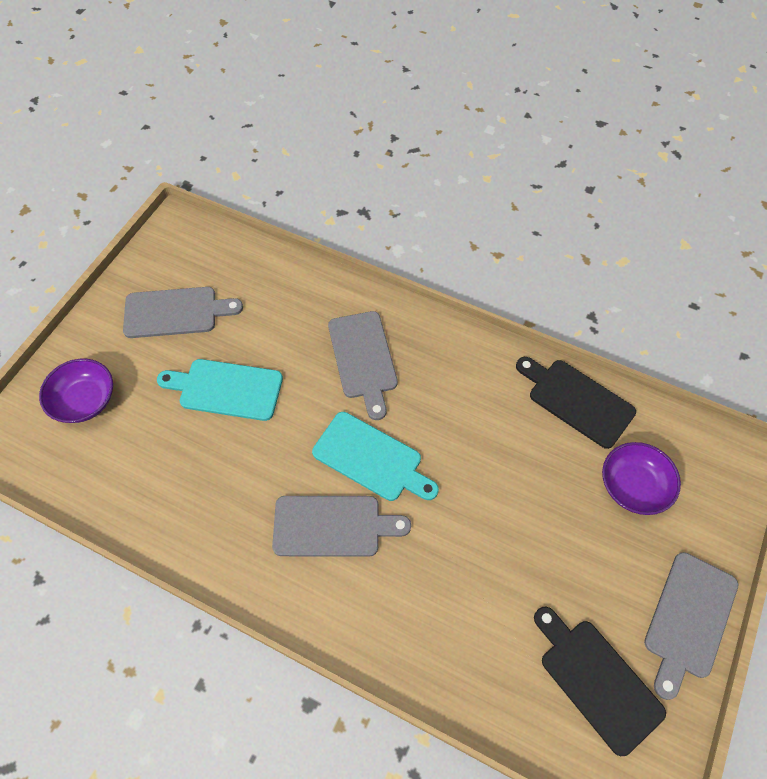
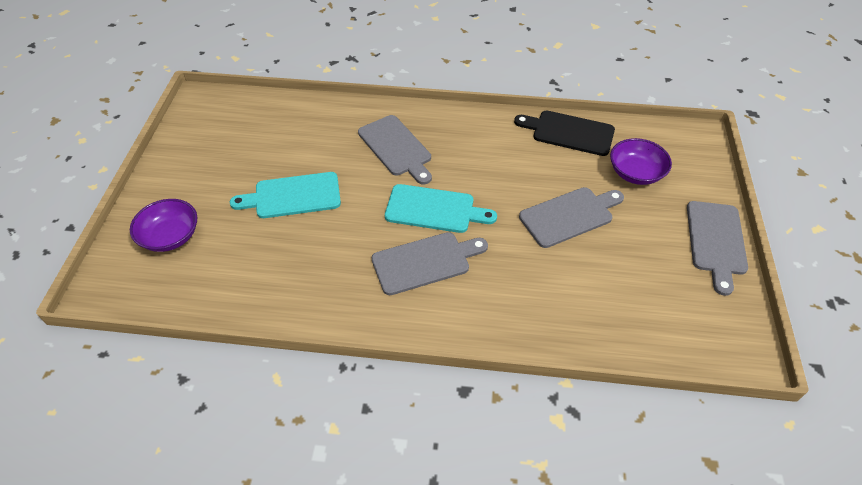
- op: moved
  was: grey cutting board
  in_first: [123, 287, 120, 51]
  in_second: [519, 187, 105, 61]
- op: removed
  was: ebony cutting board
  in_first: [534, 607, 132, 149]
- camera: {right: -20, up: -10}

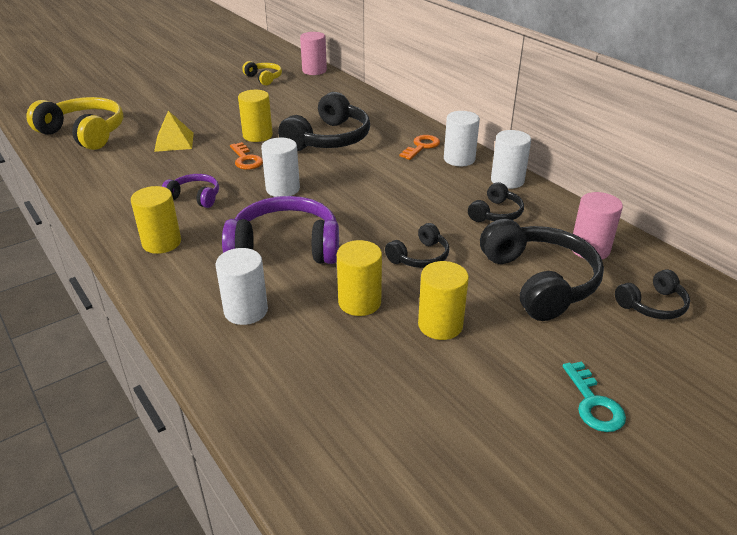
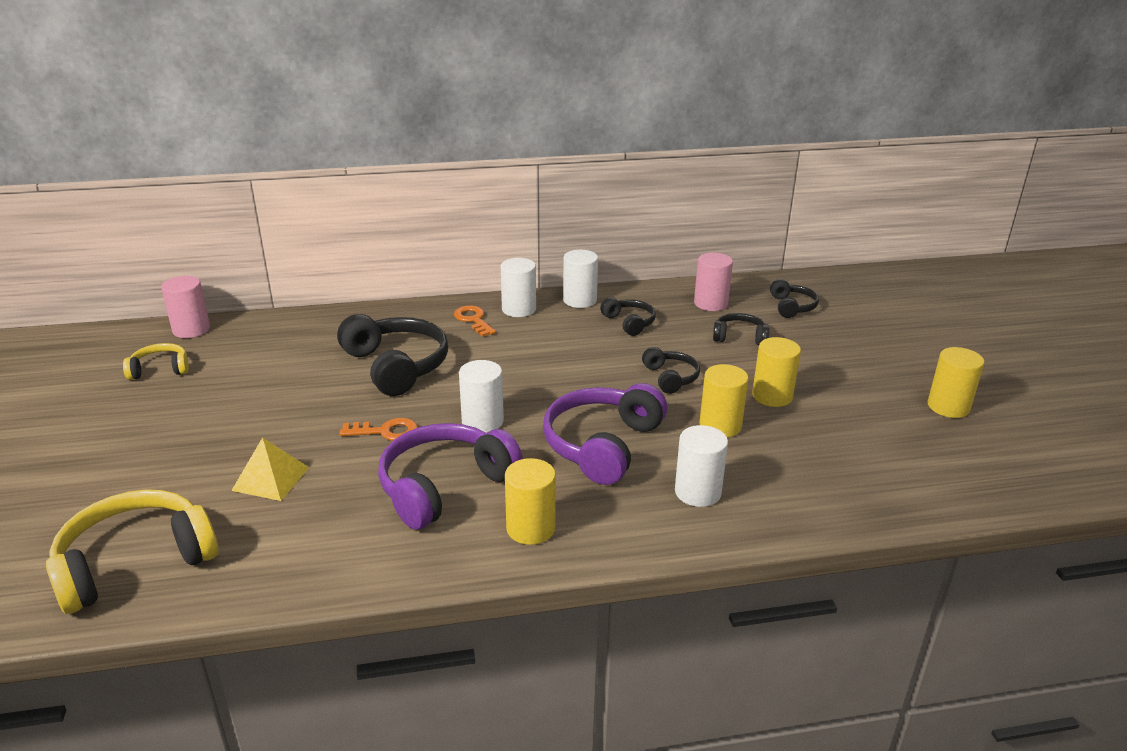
- op: moved
  was: golden cylinder
  in_first: [238, 90, 35, 52]
  in_second: [928, 347, 57, 71]
- op: resized
  was: purple headphones
  in_first: [162, 174, 57, 34]
  in_second: [378, 423, 145, 107]
  ratio: 1.9
- op: resized
  was: ebony headphones
  in_first: [480, 219, 124, 102]
  in_second: [713, 313, 56, 32]
  ratio: 0.53
- op: removed
  was: aqua latchkey
  in_first: [563, 362, 63, 70]
- camera: {right: -65, up: -5}

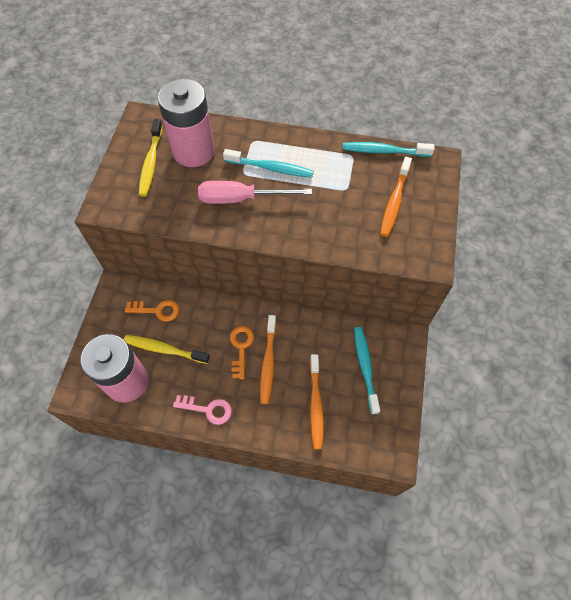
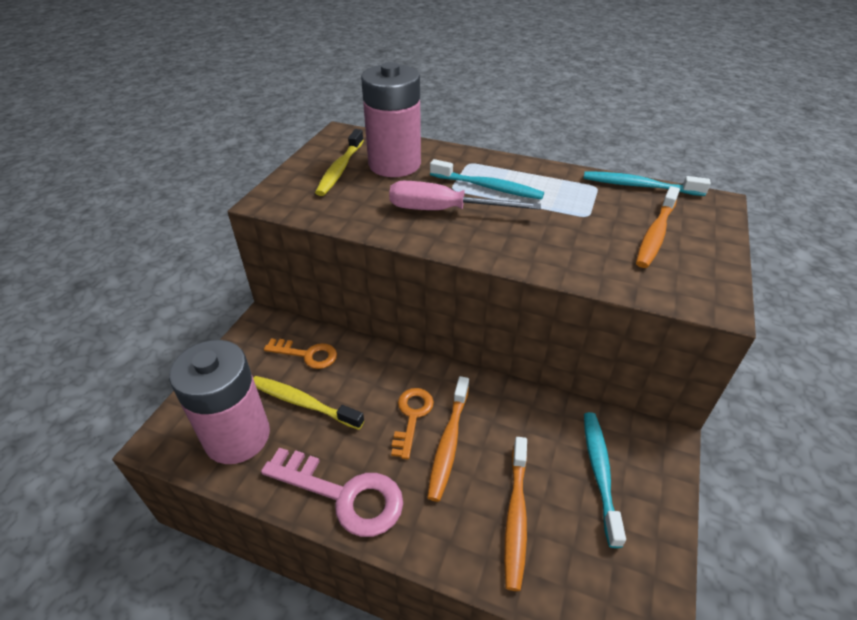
- op: resized
  was: pink latchkey
  in_first: [173, 395, 59, 30]
  in_second: [261, 448, 142, 89]
  ratio: 1.62
- camera: {right: 10, up: -20}

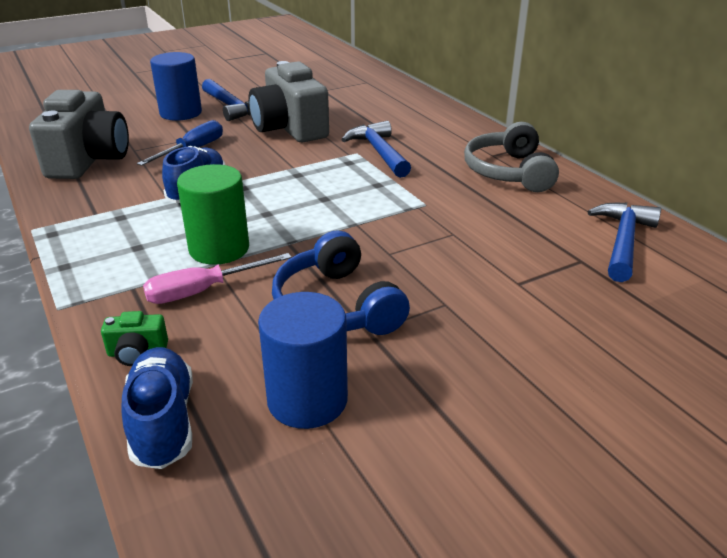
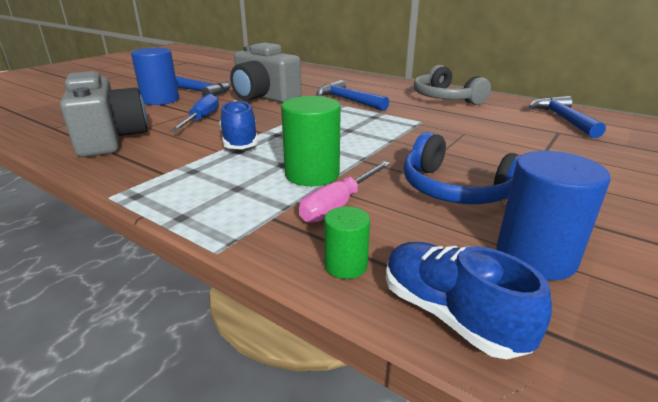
- op: replaced
  was: leaf-green photo camera
  now: leaf-green cylinder
  in_first: [101, 311, 67, 55]
  in_second: [324, 207, 46, 72]
- camera: {right: -25, up: -5}

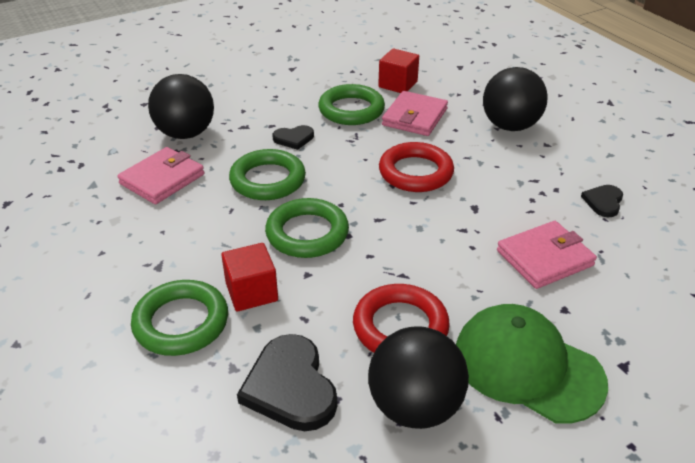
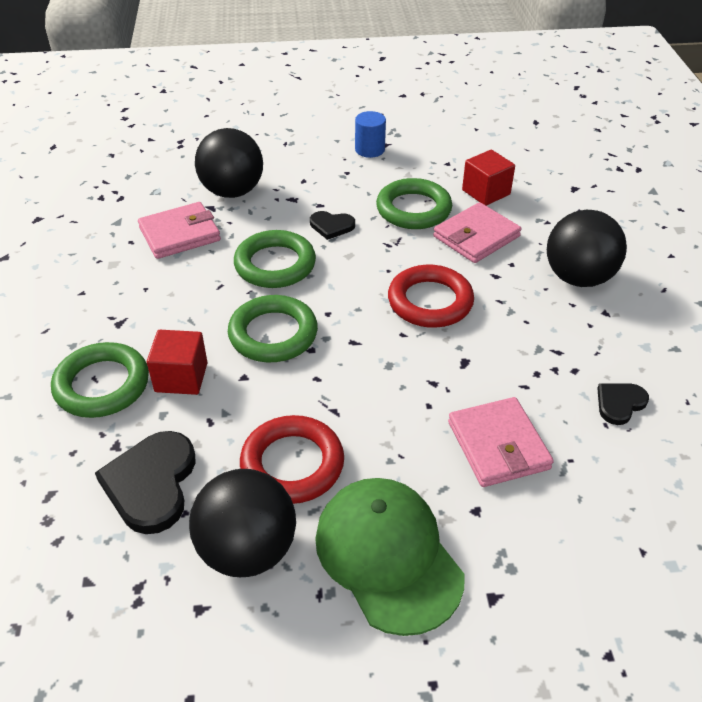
- op: turned
  was: pink card wallet
  in_first: [497, 221, 100, 68]
  in_second: [448, 397, 106, 90]
  clockwise: 75
- op: added
  now: blue cylinder
  in_second: [355, 111, 31, 47]
- camera: {right: 25, up: 5}

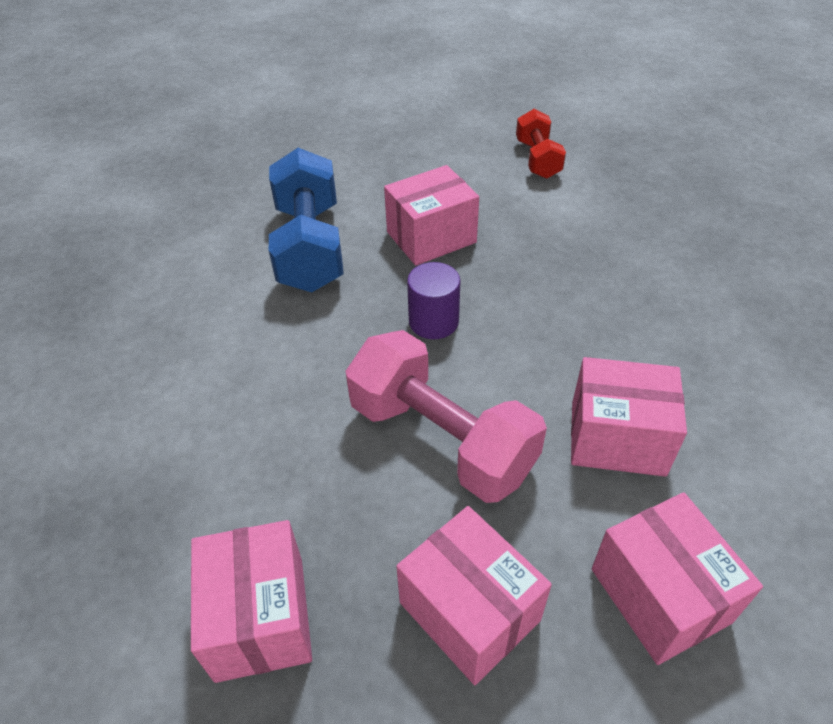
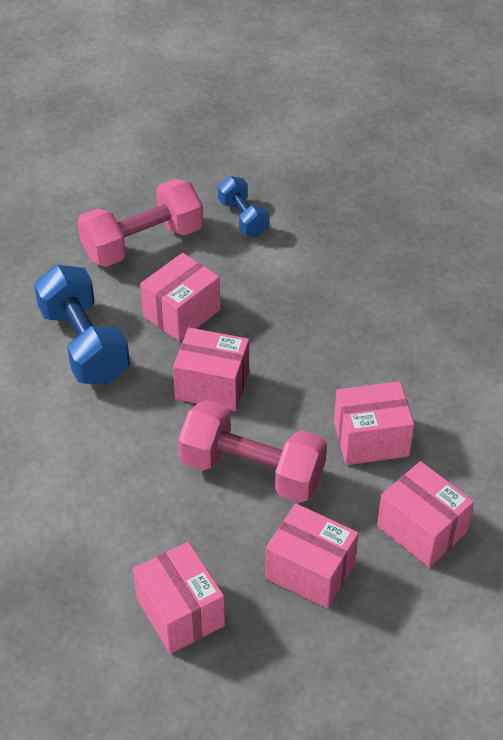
- op: recoloured
  was: crimson hand weight
  now: blue hand weight
  in_first: [516, 109, 50, 70]
  in_second: [218, 176, 52, 61]
- op: replaced
  was: purple cylinder
  now: pink parcel
  in_first: [407, 262, 53, 77]
  in_second: [173, 328, 76, 83]
- op: added
  now: pink hand weight
  in_second: [77, 179, 126, 88]
- camera: {right: -20, up: 0}

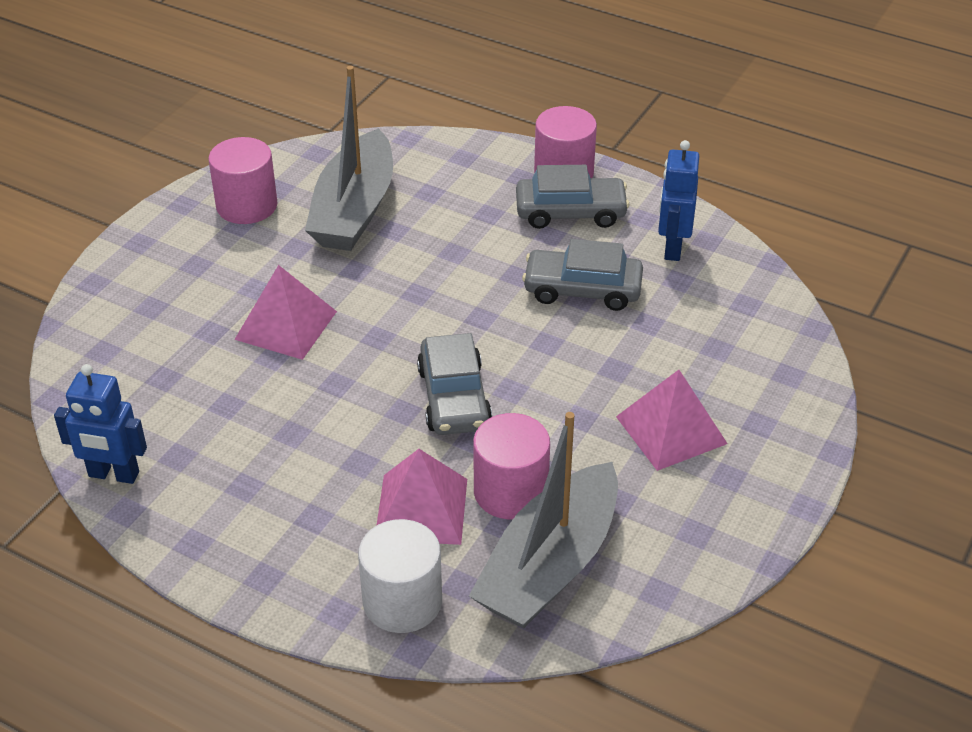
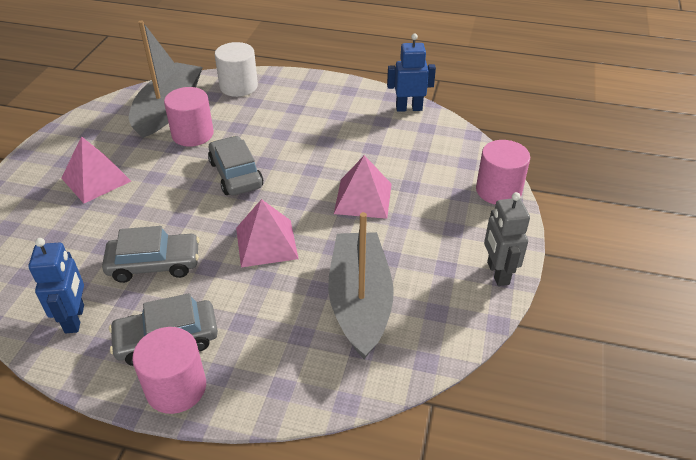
- op: moved
  was: pink cylinder
  in_first: [208, 137, 69, 87]
  in_second: [476, 140, 54, 65]
- op: moved
  was: pink pyramid
  in_first: [376, 449, 91, 96]
  in_second: [236, 199, 63, 68]
- op: added
  now: grey toy robot
  in_second: [484, 192, 46, 94]
- camera: {right: 165, up: 0}

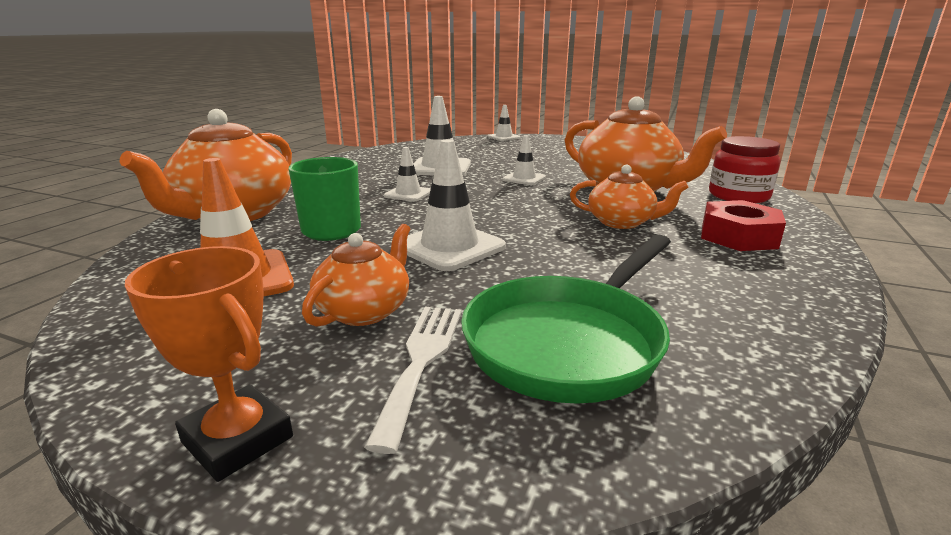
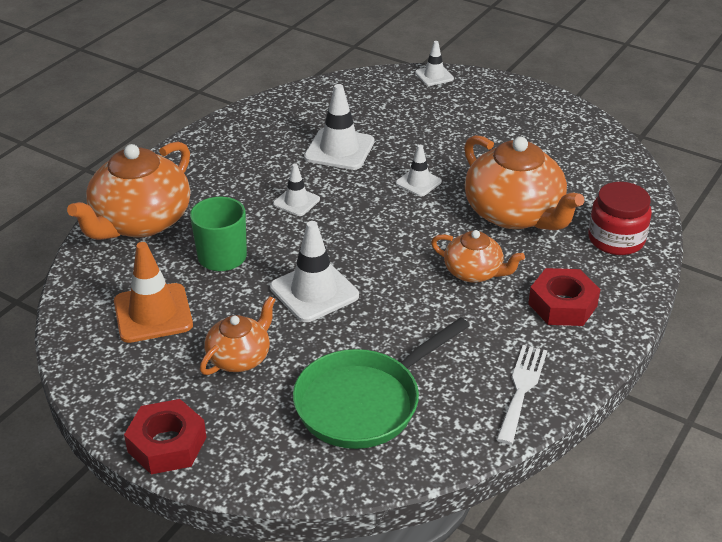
- op: replaced
  was: bright orange trophy
  now: crimson hexagon nut
  in_first: [125, 246, 168, 236]
  in_second: [124, 399, 82, 75]
- op: moved
  was: white fork
  in_first: [364, 307, 97, 147]
  in_second: [496, 345, 51, 100]
- camera: {right: 10, up: 15}

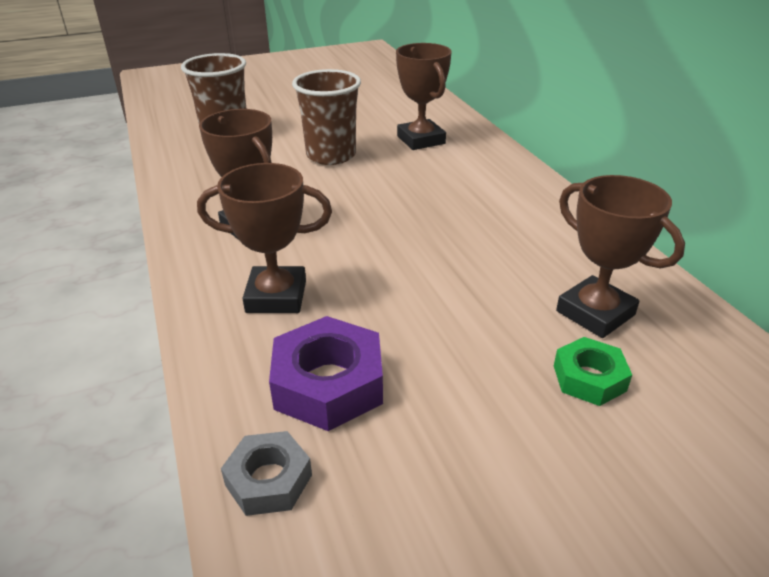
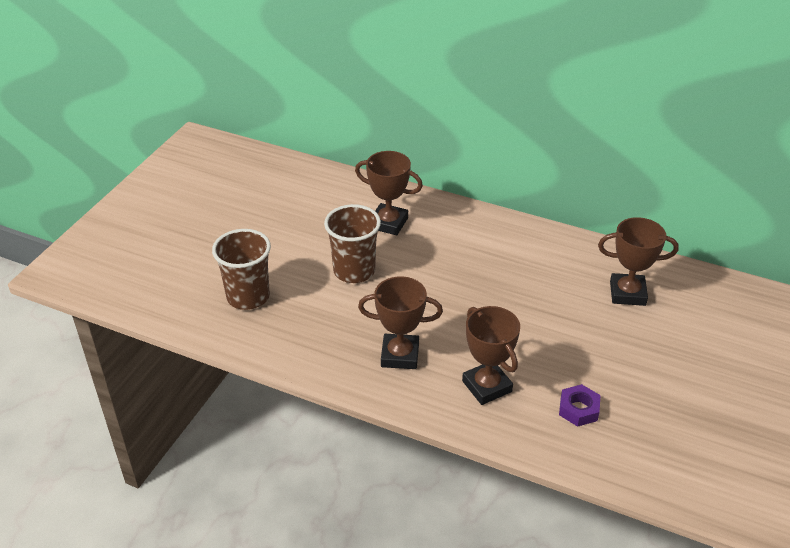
- op: turned
  was: dark brown trophy
  in_first: [197, 163, 135, 150]
  in_second: [462, 306, 58, 99]
  clockwise: -75
- op: resized
  was: purple hexagon nut
  in_first: [269, 316, 114, 115]
  in_second: [559, 384, 42, 43]
  ratio: 0.61
- op: removed
  was: leaf-green hexagon nut
  in_first: [554, 337, 78, 69]
- op: removed
  was: grey hexagon nut
  in_first: [221, 431, 91, 85]
- camera: {right: -45, up: 5}

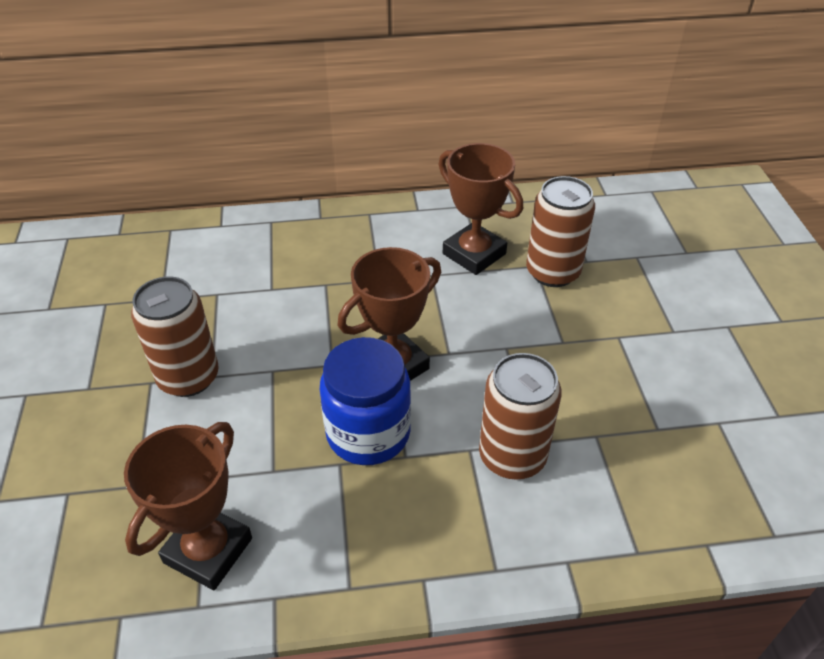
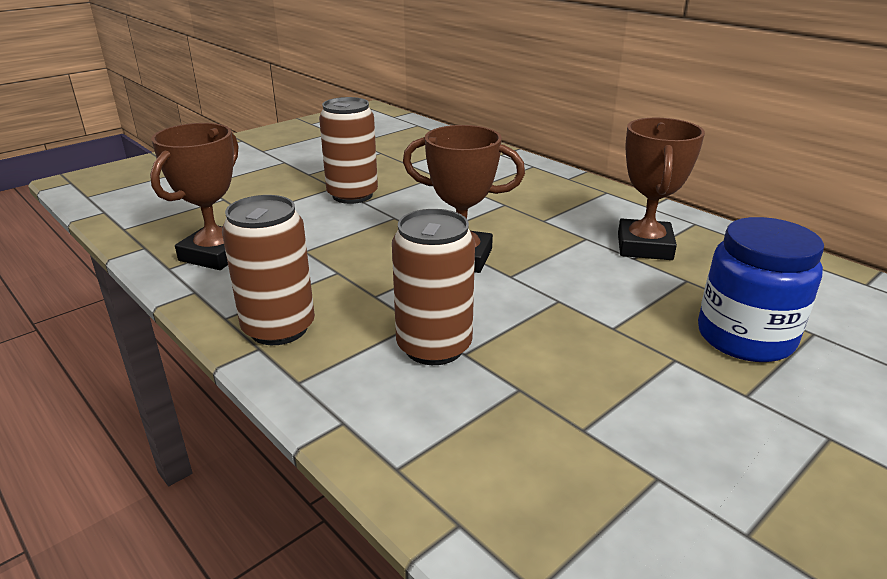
- op: moved
  was: dark brown can
  in_first: [526, 176, 69, 111]
  in_second: [222, 195, 93, 150]
- op: moved
  was: blue preserve jar
  in_first: [320, 337, 91, 128]
  in_second: [698, 217, 126, 145]
- op: turned
  was: dark brown trophy
  in_first: [124, 422, 128, 168]
  in_second: [150, 123, 89, 147]
  clockwise: -60
- camera: {right: 55, up: -15}

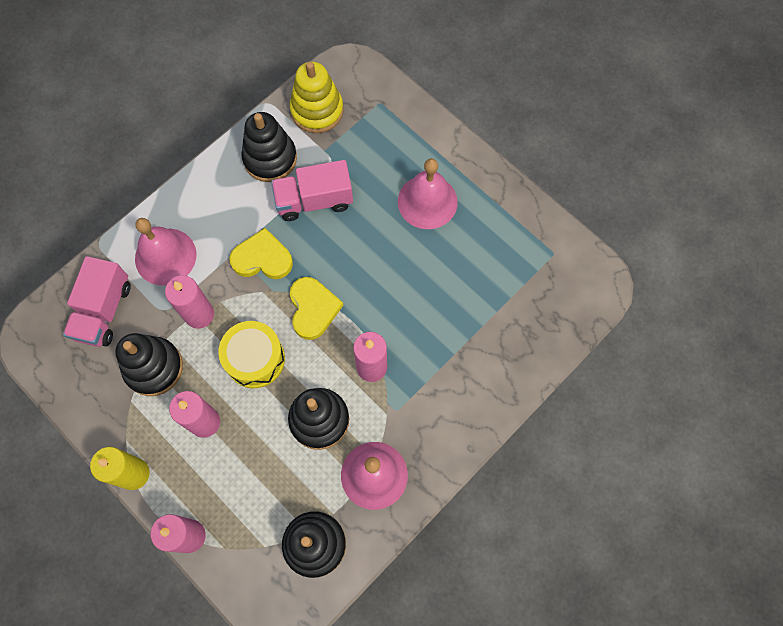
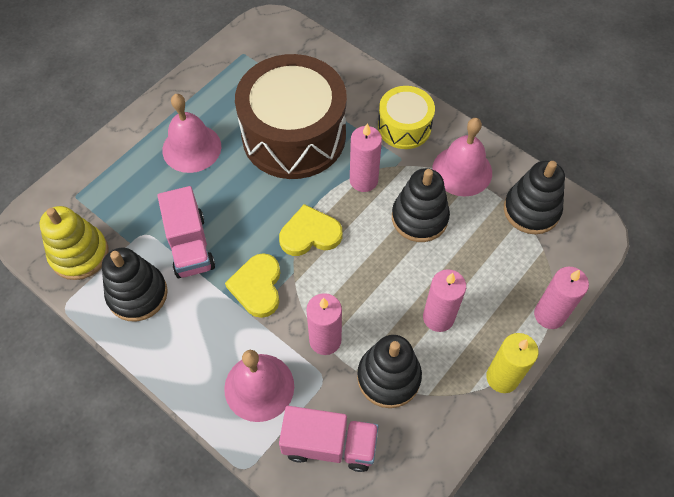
- op: moved
  was: golden drum
  in_first: [218, 321, 67, 67]
  in_second: [378, 86, 57, 63]
- op: added
  now: dark brown drum
  in_second: [235, 54, 112, 125]
- camera: {right: -95, up: -10}

